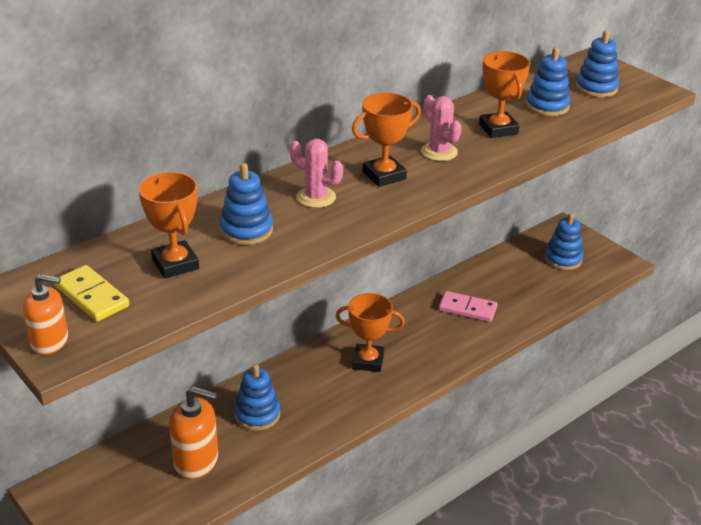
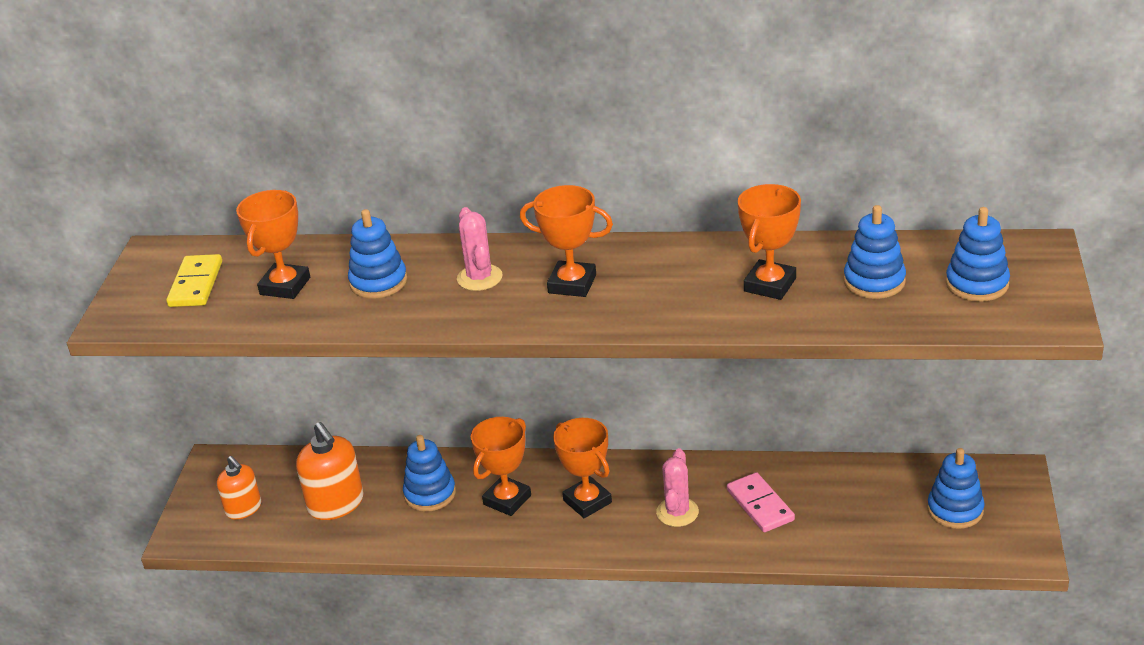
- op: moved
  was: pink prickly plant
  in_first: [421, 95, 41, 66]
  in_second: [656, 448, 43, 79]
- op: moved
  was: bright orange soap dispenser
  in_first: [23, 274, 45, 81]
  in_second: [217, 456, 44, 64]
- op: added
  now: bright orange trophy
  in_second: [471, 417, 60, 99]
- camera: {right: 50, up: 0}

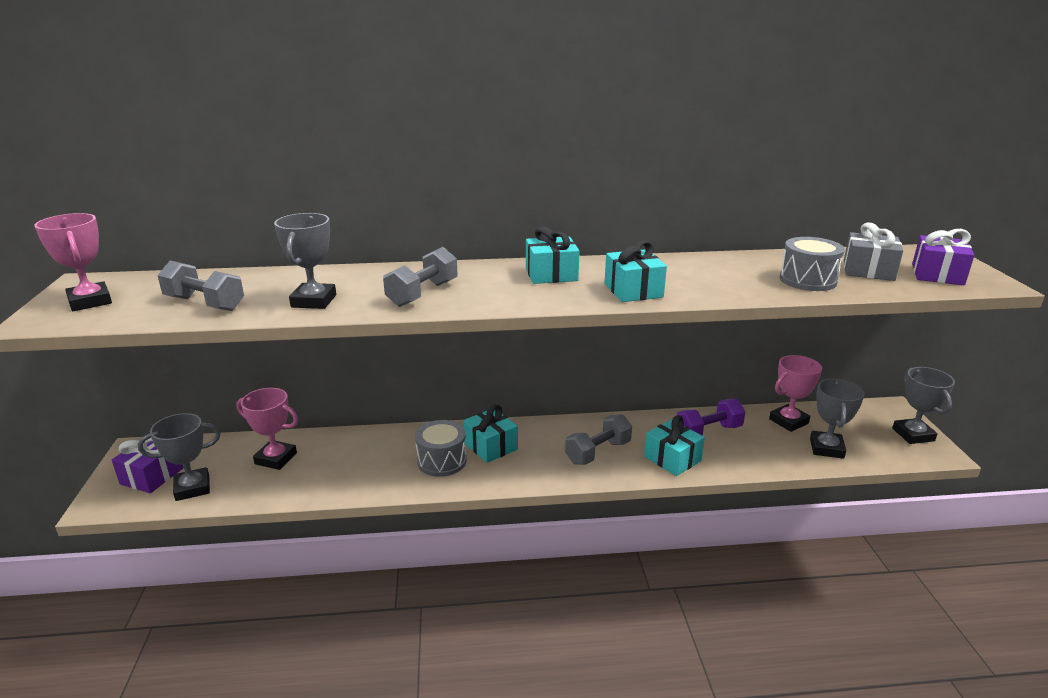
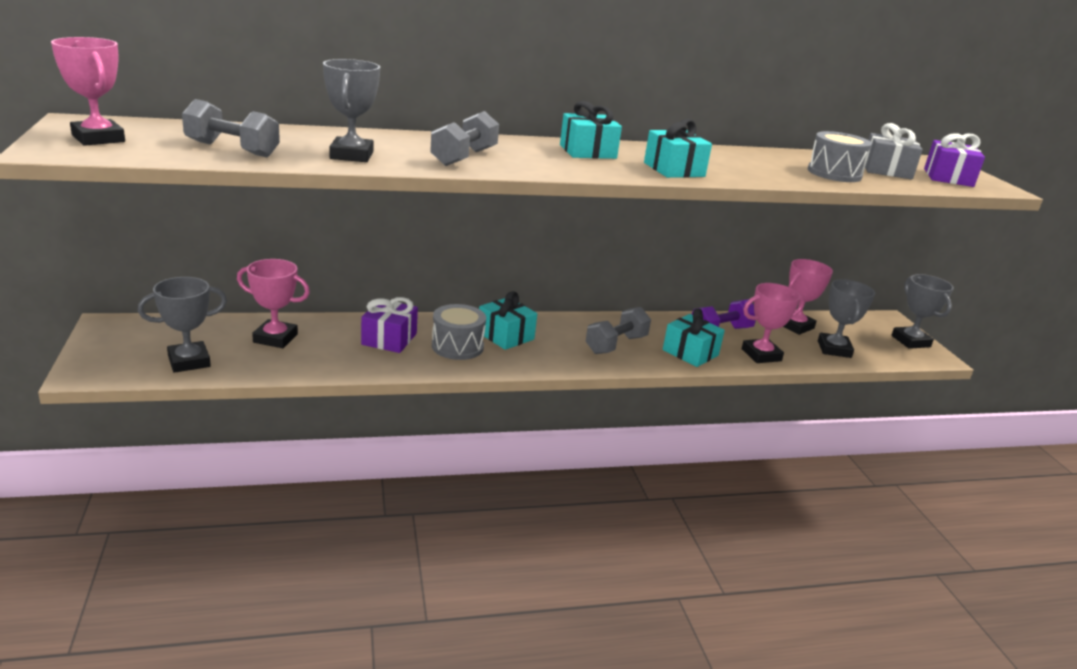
- op: moved
  was: purple present
  in_first: [112, 437, 72, 56]
  in_second: [361, 297, 57, 56]
- op: added
  now: pink trophy
  in_second: [742, 283, 63, 80]
- camera: {right: -10, up: 0}

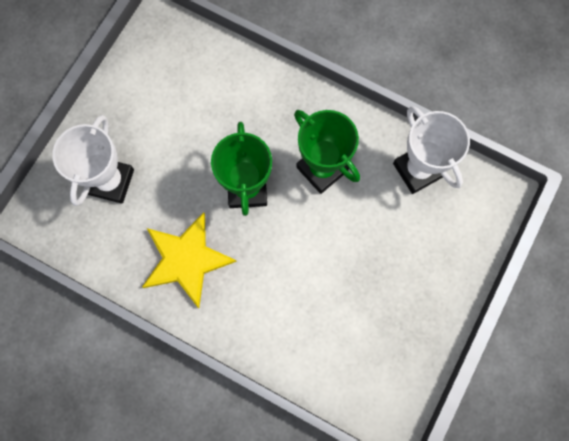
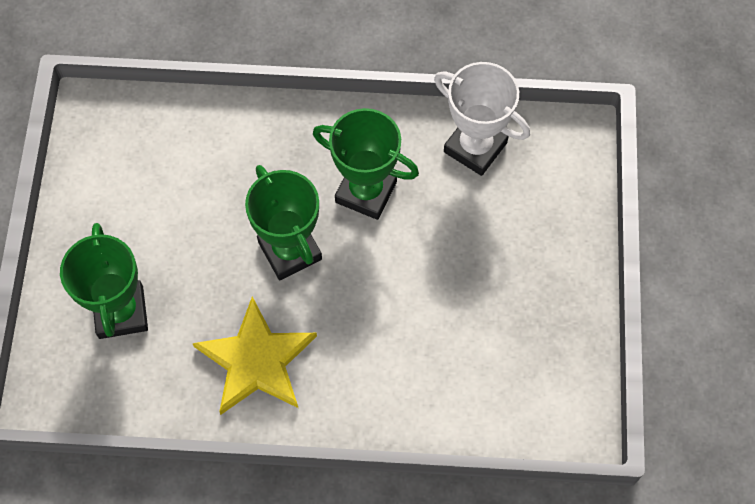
- op: recoloured
  was: white trophy
  now: leaf-green trophy
  in_first: [52, 115, 82, 91]
  in_second: [60, 223, 88, 116]
- camera: {right: -25, up: -10}

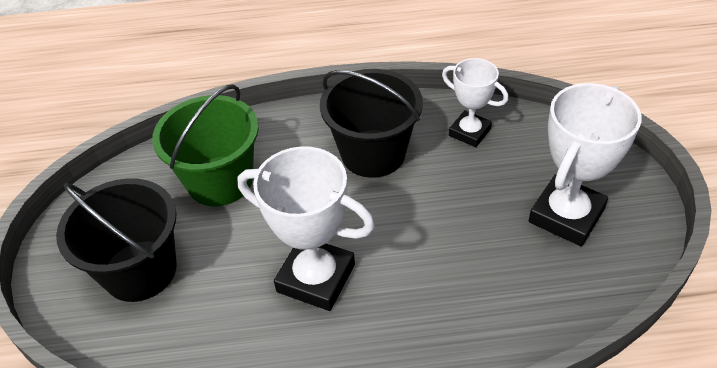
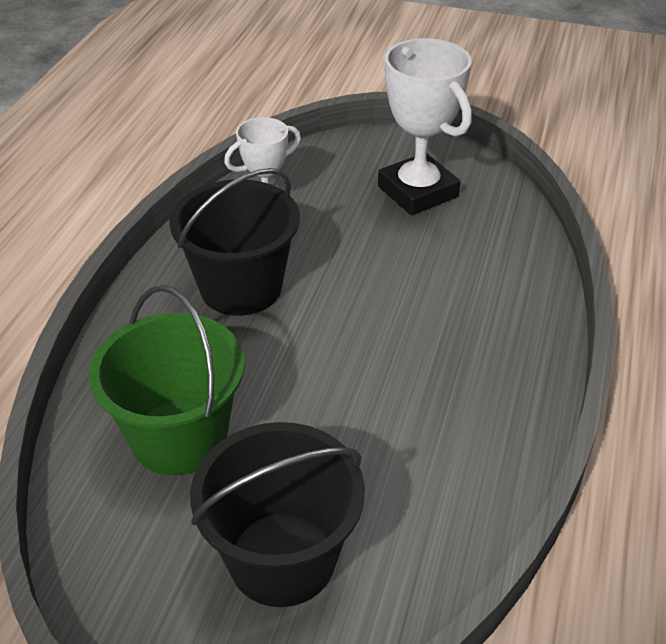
- op: removed
  was: white trophy
  in_first: [237, 146, 138, 165]
- camera: {right: -70, up: -5}

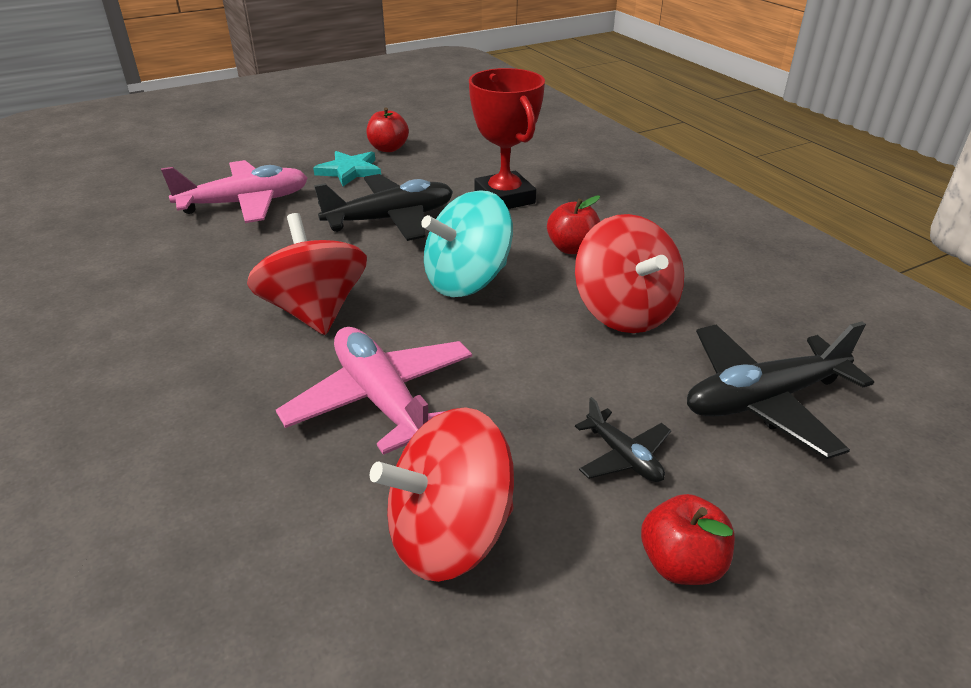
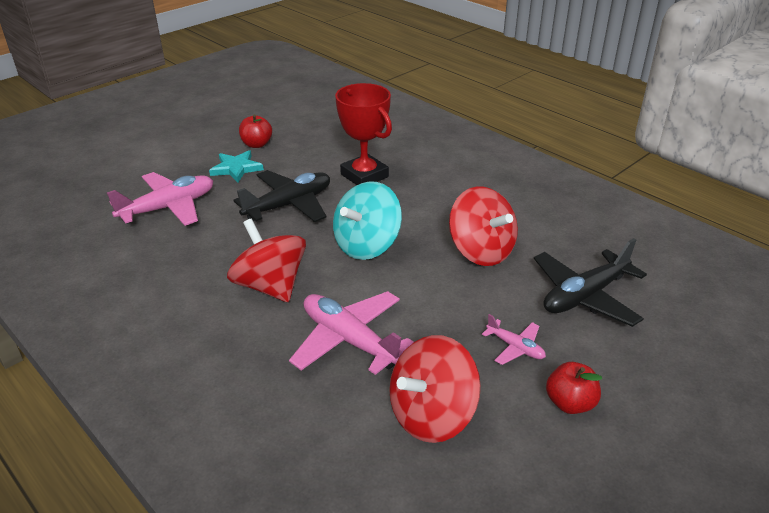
- op: removed
  was: crimson apple fruit
  in_first: [547, 196, 53, 58]
- op: recoloured
  was: ebony toy plane
  now: pink toy plane
  in_first: [575, 397, 96, 85]
  in_second: [482, 314, 64, 51]
- camera: {right: -15, up: 0}

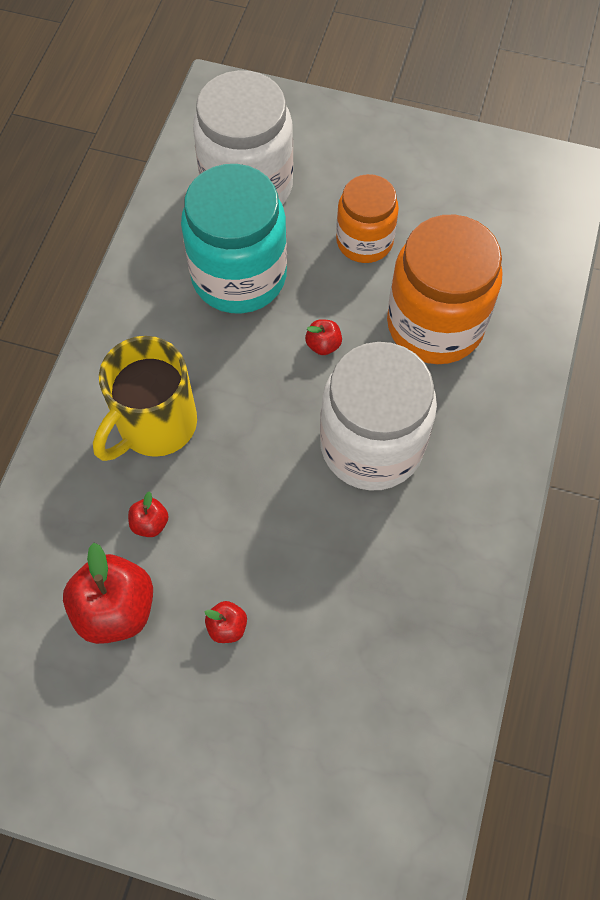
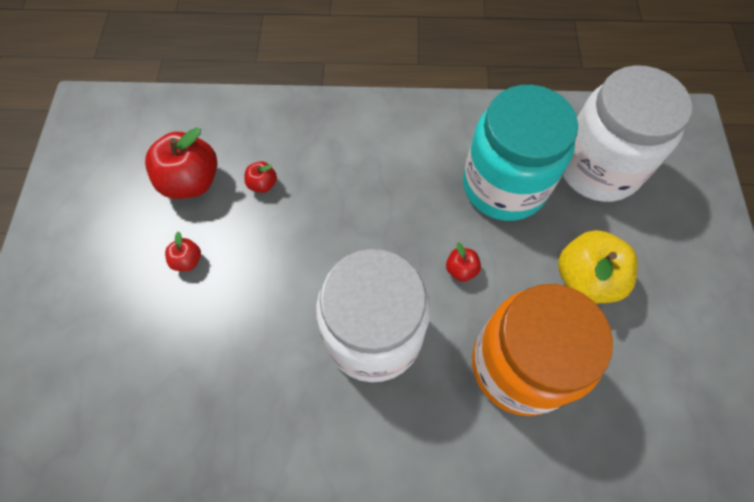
- op: replaced
  was: bright orange preserve jar
  now: golden apple fruit
  in_first: [336, 174, 63, 89]
  in_second: [558, 230, 80, 73]
- op: removed
  was: golden tea mug
  in_first: [93, 336, 104, 125]
- camera: {right: 75, up: 0}

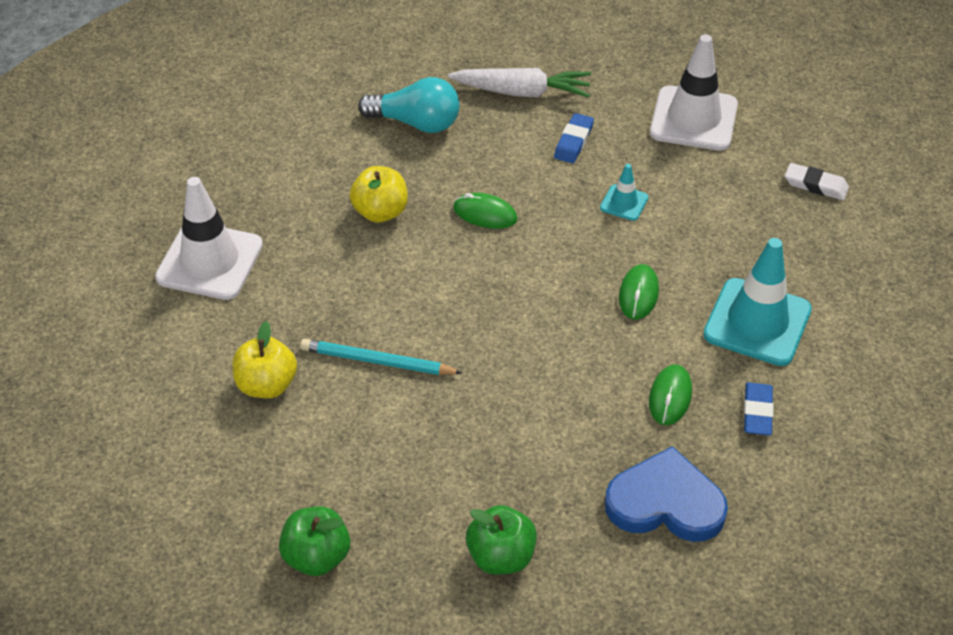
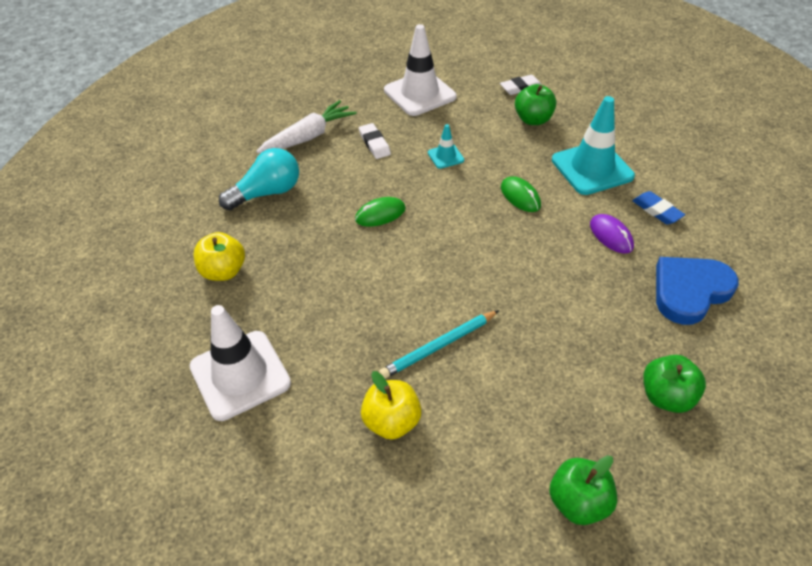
- op: recoloured
  was: blue pencil eraser
  now: white pencil eraser
  in_first: [554, 113, 40, 50]
  in_second: [359, 123, 32, 36]
- op: moved
  was: golden apple fruit
  in_first: [350, 166, 58, 57]
  in_second: [194, 232, 51, 49]
- op: recoloured
  was: leaf-green PC mouse
  now: purple PC mouse
  in_first: [649, 365, 43, 60]
  in_second: [590, 214, 44, 40]
- op: added
  now: leaf-green apple fruit
  in_second: [515, 84, 41, 41]
- camera: {right: -45, up: 0}

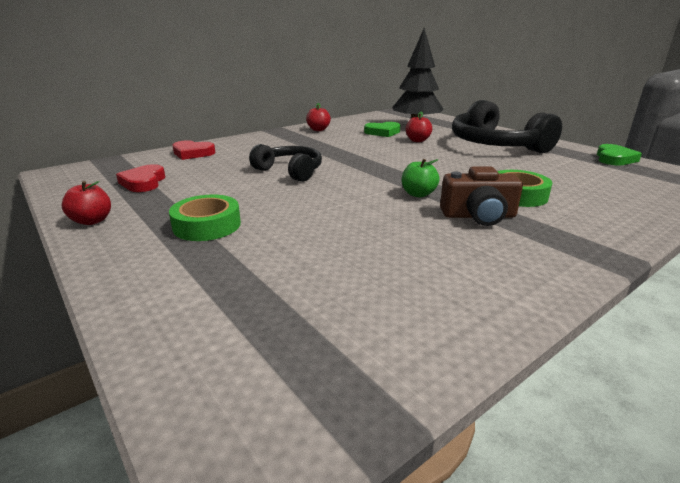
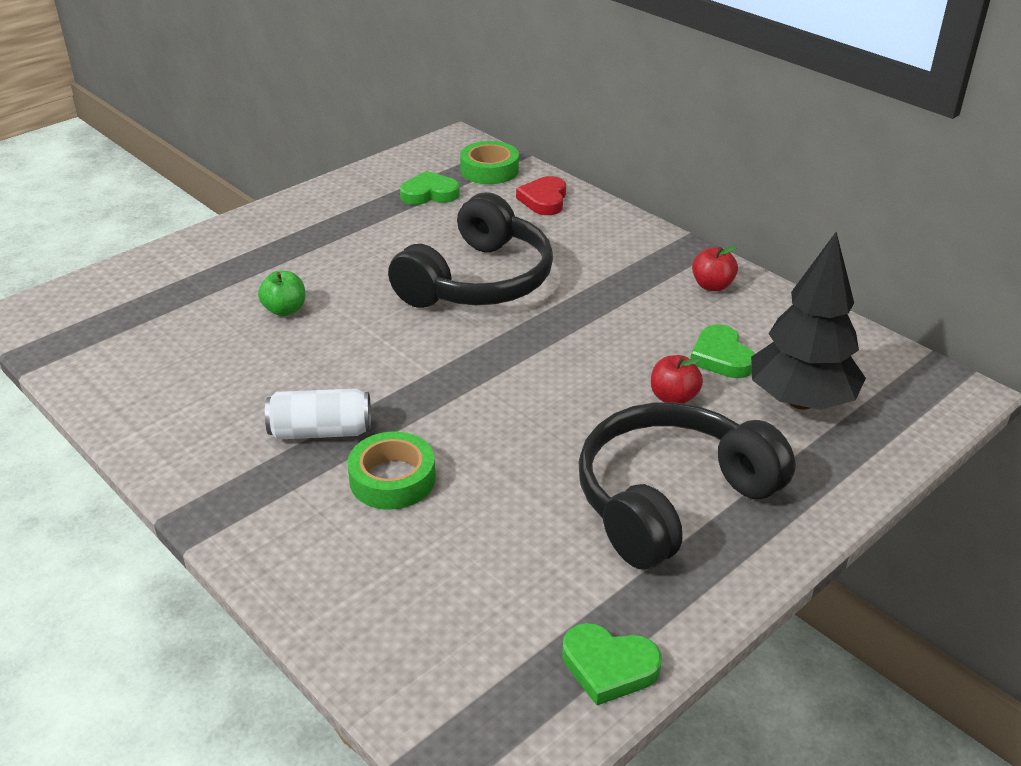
- op: resized
  was: ebony headphones
  in_first: [249, 144, 73, 38]
  in_second: [388, 192, 165, 116]
  ratio: 1.68
- op: moved
  was: leaf-green apple fruit
  in_first: [402, 159, 38, 38]
  in_second: [258, 271, 47, 45]
- op: recoloured
  was: crimson love heart
  now: leaf-green love heart
  in_first: [116, 164, 49, 28]
  in_second: [400, 171, 60, 34]
- op: replaced
  was: dark brown photo camera
  now: white can
  in_first: [440, 166, 83, 60]
  in_second: [265, 388, 106, 52]
- op: removed
  was: crimson apple fruit
  in_first: [62, 181, 49, 44]
- op: moved
  was: leaf-green sticky tape
  in_first: [169, 194, 72, 47]
  in_second: [460, 141, 59, 43]
- camera: {right: 85, up: 10}

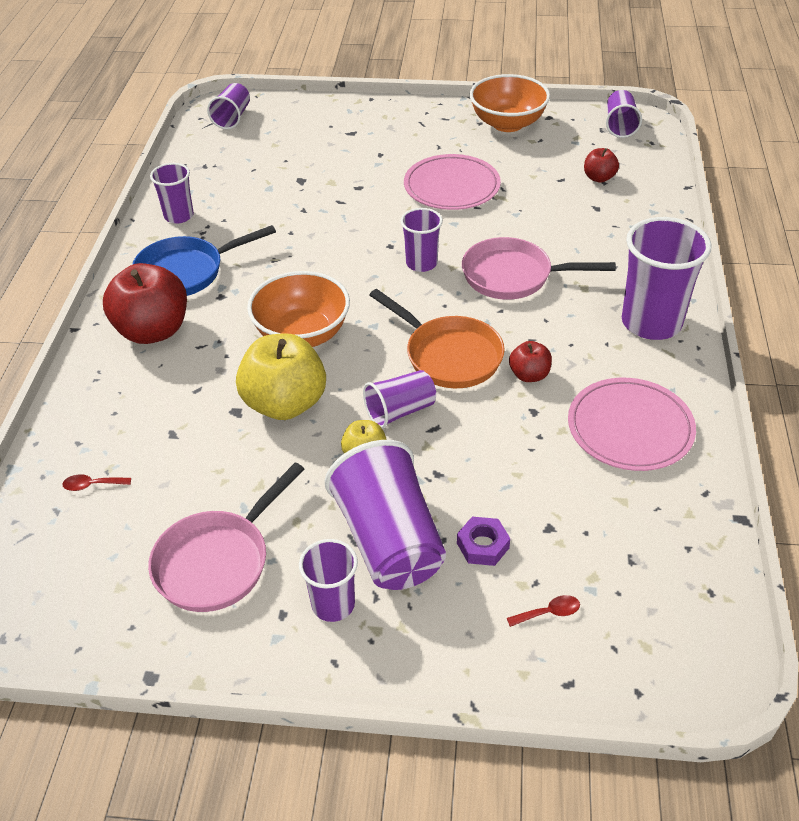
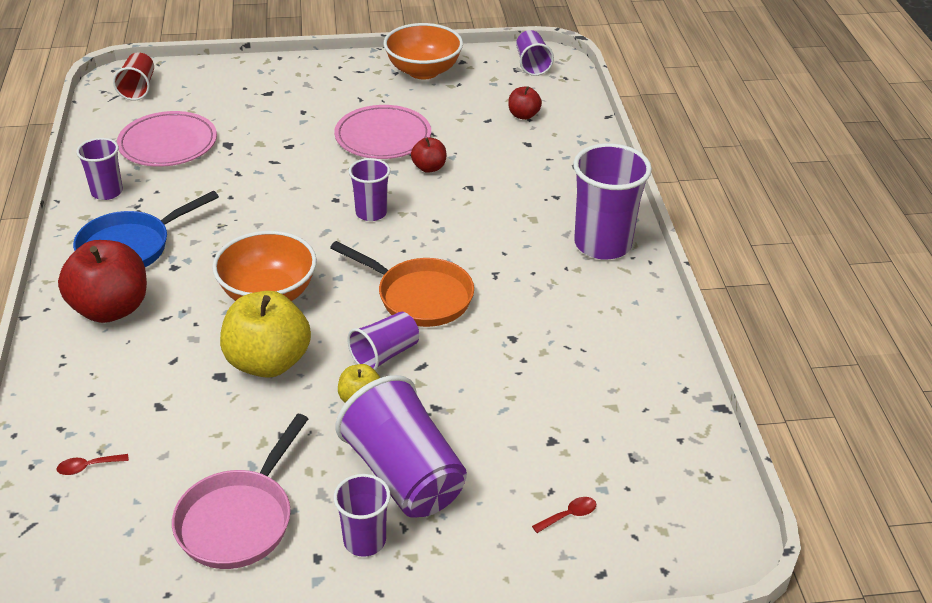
- op: recoloured
  was: purple beaker
  now: crimson beaker
  in_first: [207, 83, 43, 47]
  in_second: [113, 53, 41, 48]
- op: removed
  was: pink skillet
  in_first: [462, 237, 154, 63]
- op: moved
  was: crimson apple fruit
  in_first: [509, 341, 43, 41]
  in_second: [411, 137, 35, 36]
- op: moved
  was: pink dinner plate
  in_first: [568, 378, 128, 93]
  in_second: [117, 111, 100, 56]
- op: removed
  was: purple hexagon nut
  in_first: [457, 517, 53, 49]
- camera: {right: -15, up: -5}

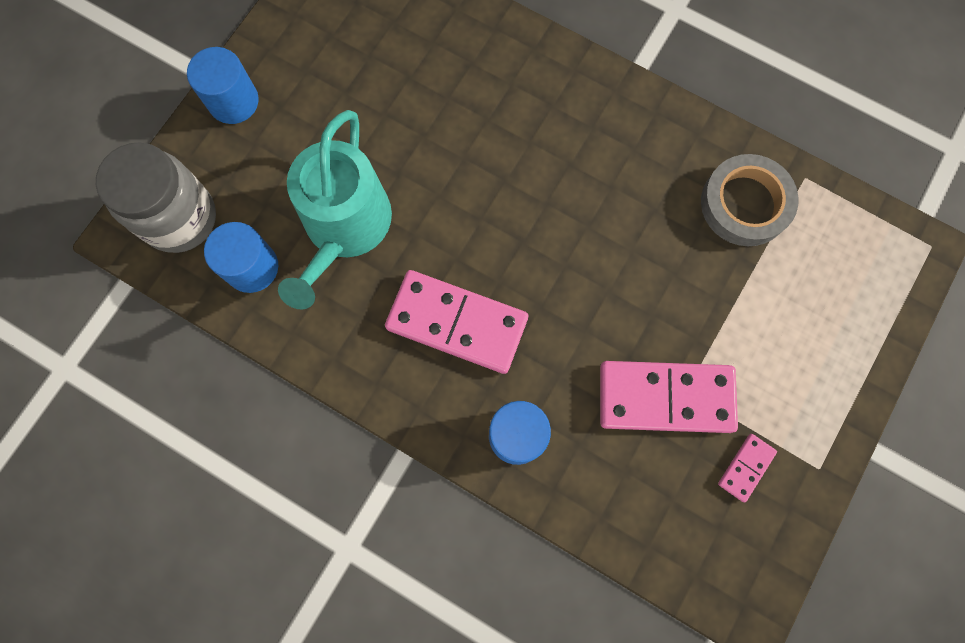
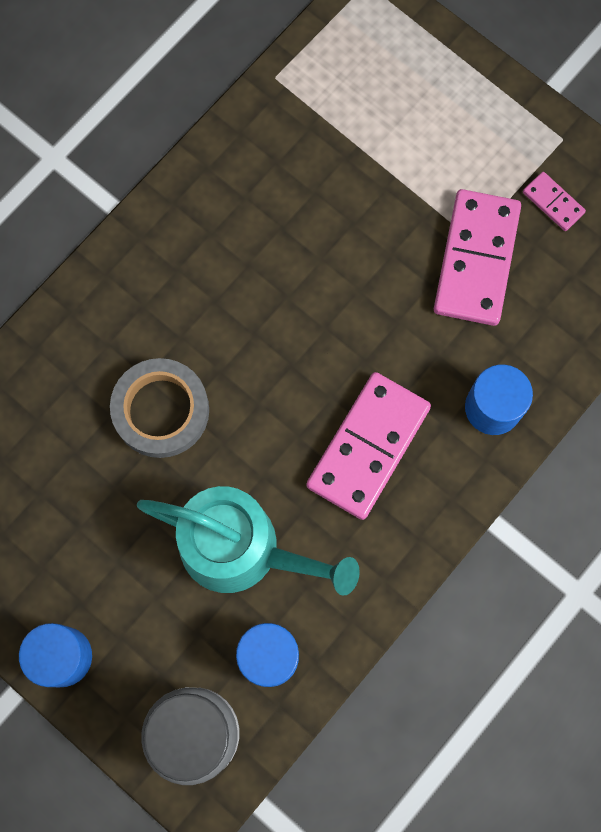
- op: moved
  was: grey sticky tape
  in_first: [701, 154, 98, 92]
  in_second: [110, 358, 99, 100]
- camera: {right: -80, up: 0}

